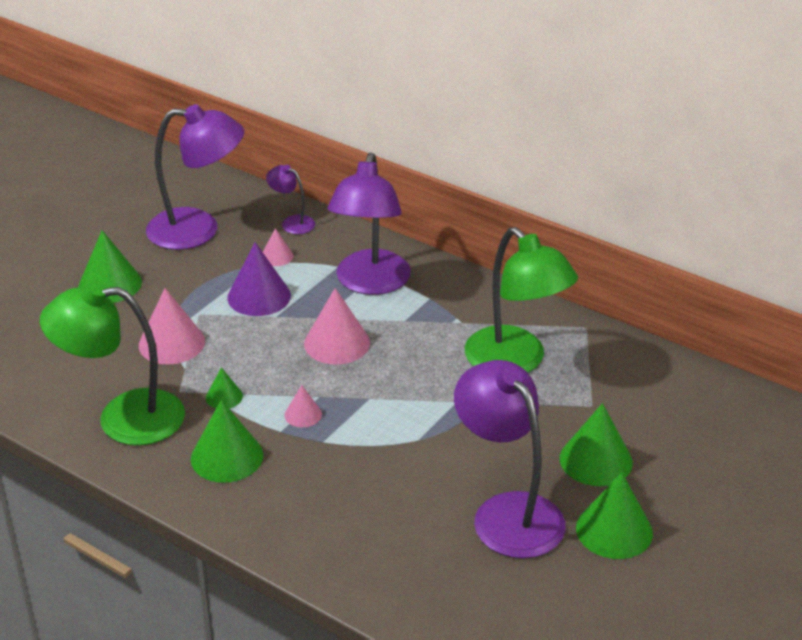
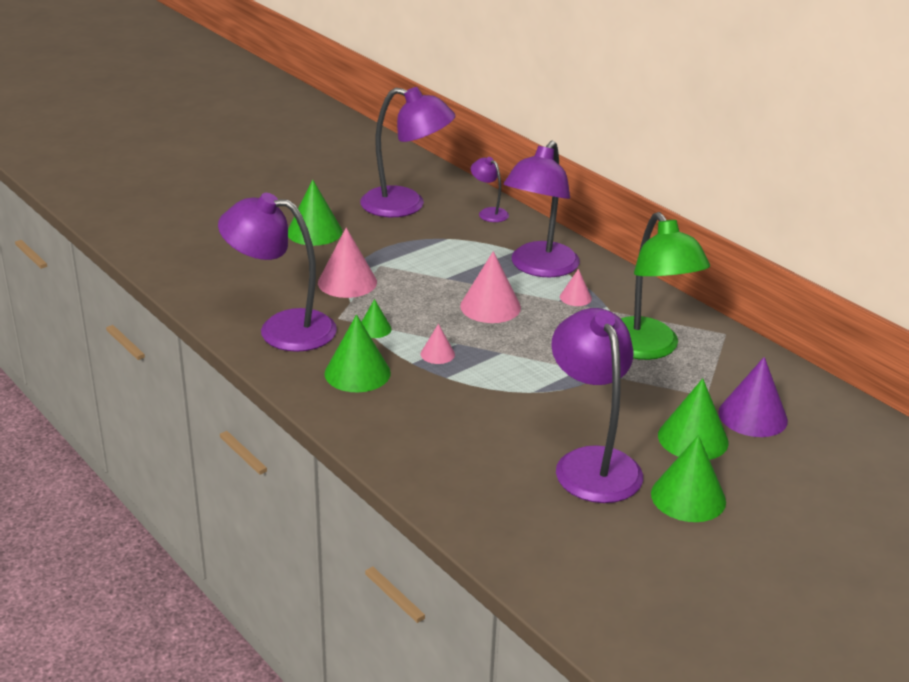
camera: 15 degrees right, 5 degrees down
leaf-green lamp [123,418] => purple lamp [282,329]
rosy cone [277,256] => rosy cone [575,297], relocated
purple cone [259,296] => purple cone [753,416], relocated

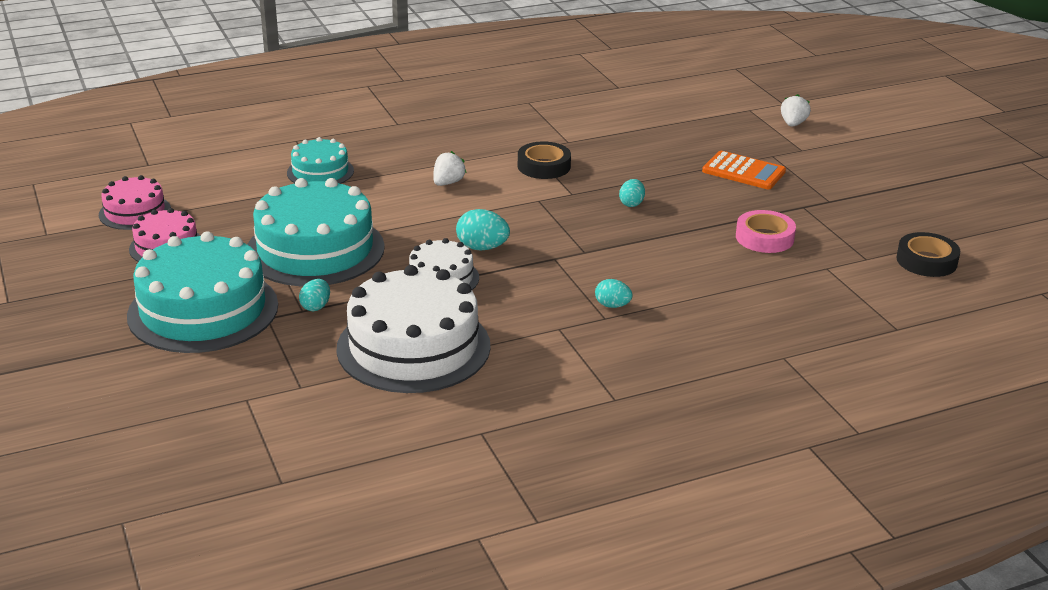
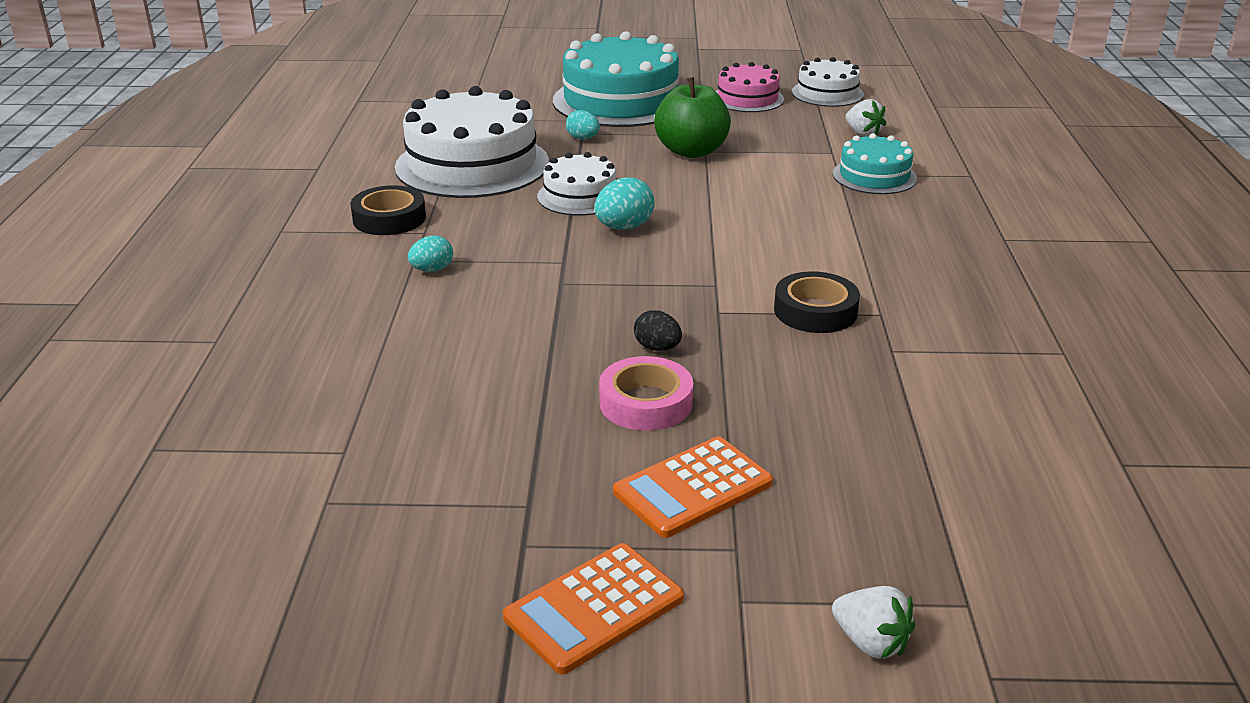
camera: 115 degrees right, 0 degrees up
jet-black sticky tape [926,261] => jet-black sticky tape [389,218], relocated
nothing => orange calculator [594,608]
rosy sticky tape [764,238] => rosy sticky tape [646,403], relocated
turquoise egg shape [631,204] => jet-black egg shape [657,348]
turquoise cake [315,249] => leaf-green toy apple [691,151]
rosy cake [135,212] => snow-white cake [827,93]
snow-white berry [448,183] => snow-white berry [863,133], relocated

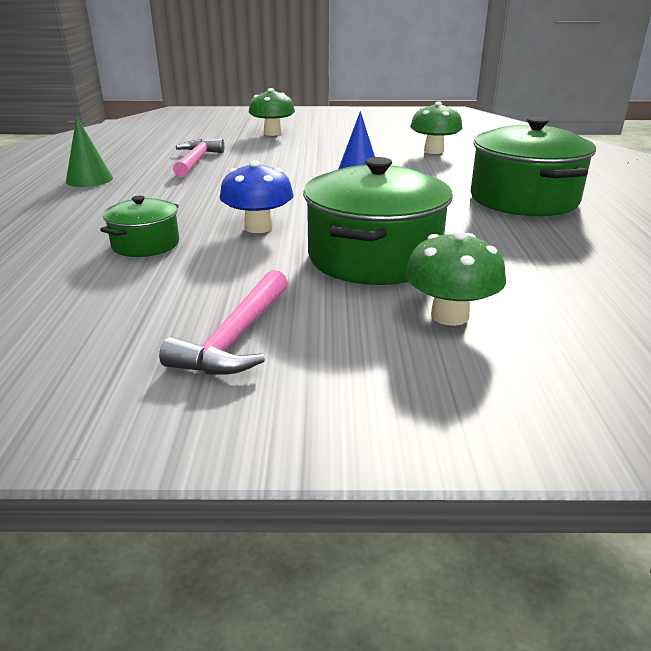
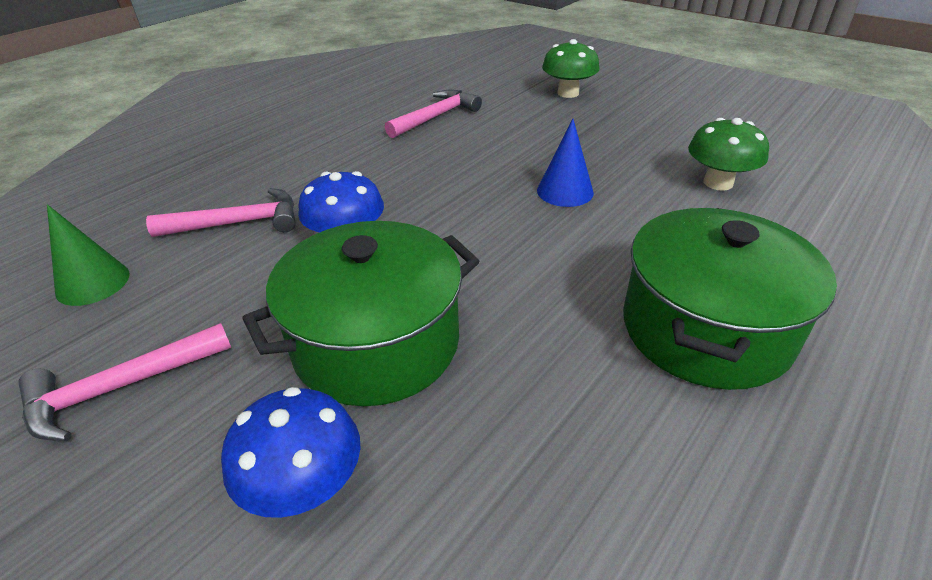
camera: 40 degrees right, 10 degrees up
leaf-green cone [89,179] => leaf-green cone [93,283], relocated
leaf-green pot [146,244] => rosy claw hammer [239,223]
leaf-green toadstool [449,316] => royal blue toadstool [305,486]

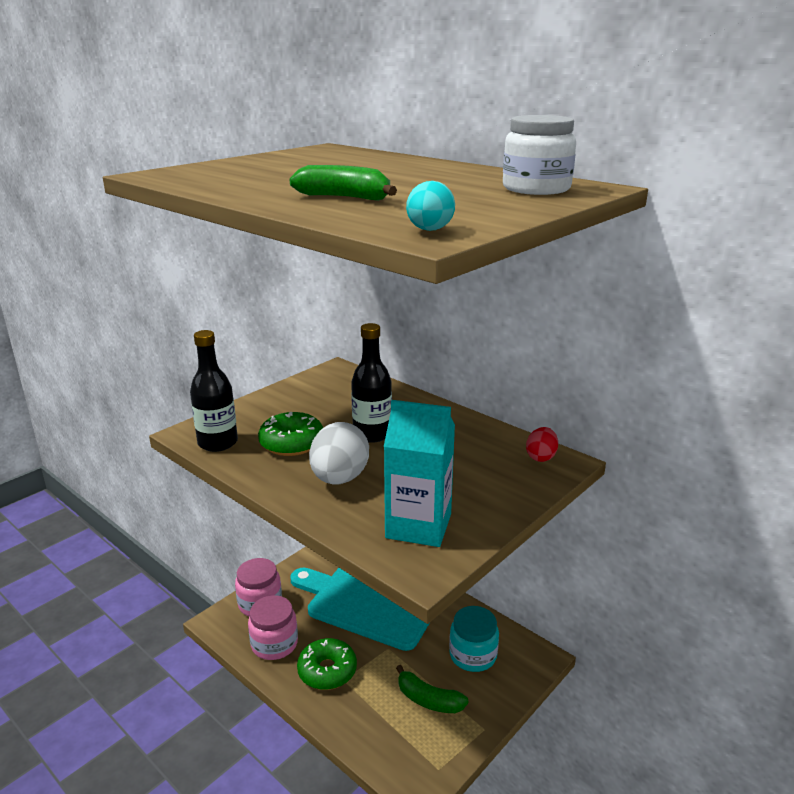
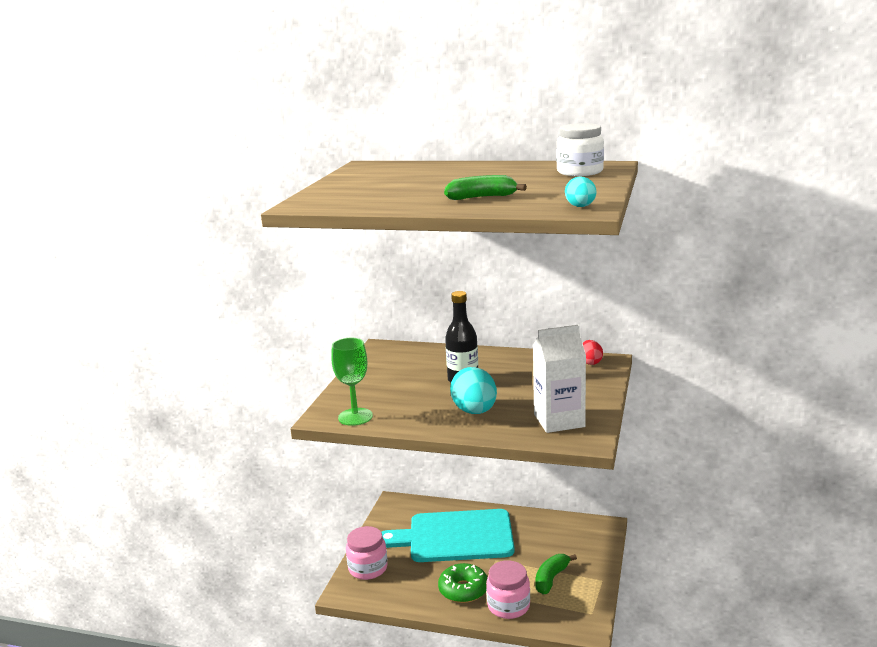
camera: 25 degrees left, 5 degrees down
jet-black drink bottle [218,443] => leaf-green wine glass [355,417]
snow-white egg shape [339,479] => turquoise egg shape [475,411]
rosy jam jar [274,644] => rosy jam jar [508,606], relocated
turquoise juice carton [418,526] => snow-white juice carton [559,420]
leaf-green toy banana [428,700] => leaf-green toy banana [551,578], 120 degrees clockwise
leaf-green donut [292,443] => nothing
turquoise jam jar [473,655] => nothing

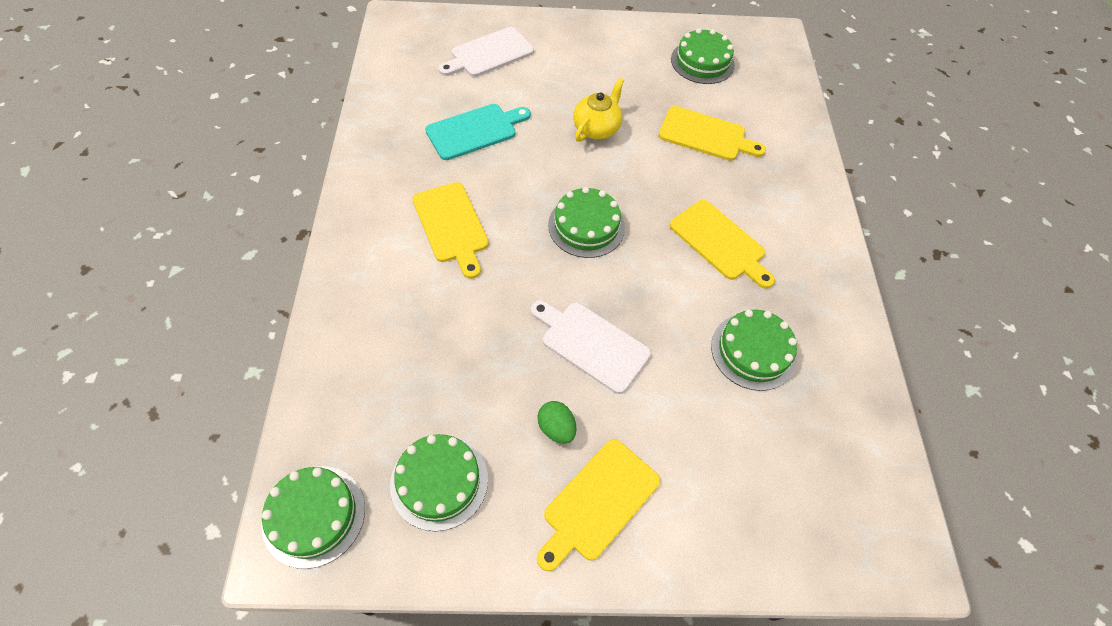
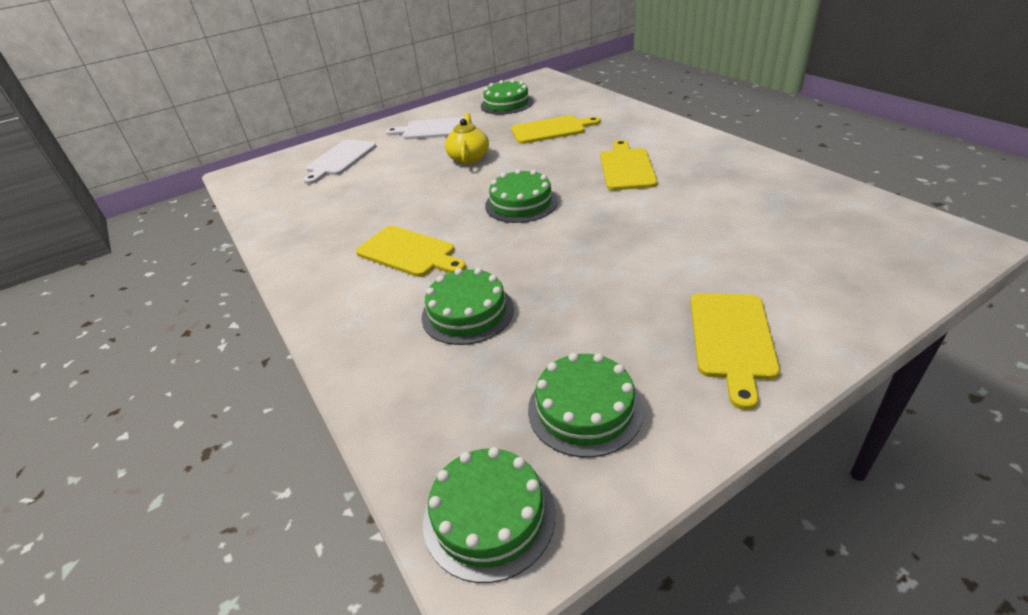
camera: 25 degrees left, 20 degrees down
snow-white bread board [591,344] => snow-white bread board [433,129], relocated
leaf-green cake [753,351] => leaf-green cake [467,312], relocated
bright yellow bread board [720,242] => bright yellow bread board [626,168], 105 degrees counterclockwise
turquoise bread board [475,131] => nothing
leaf-green egg shape [556,428] => nothing

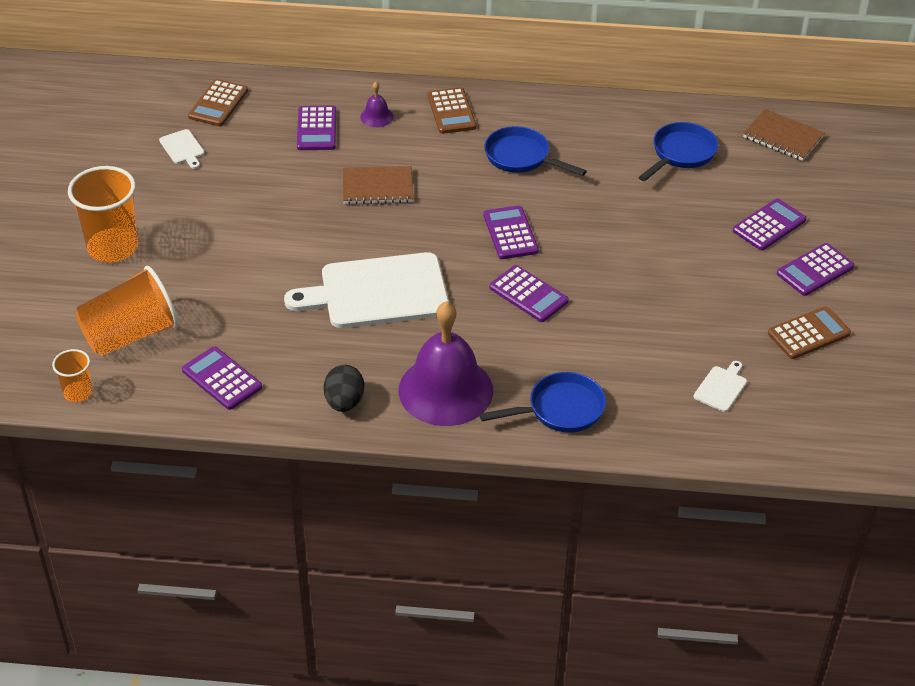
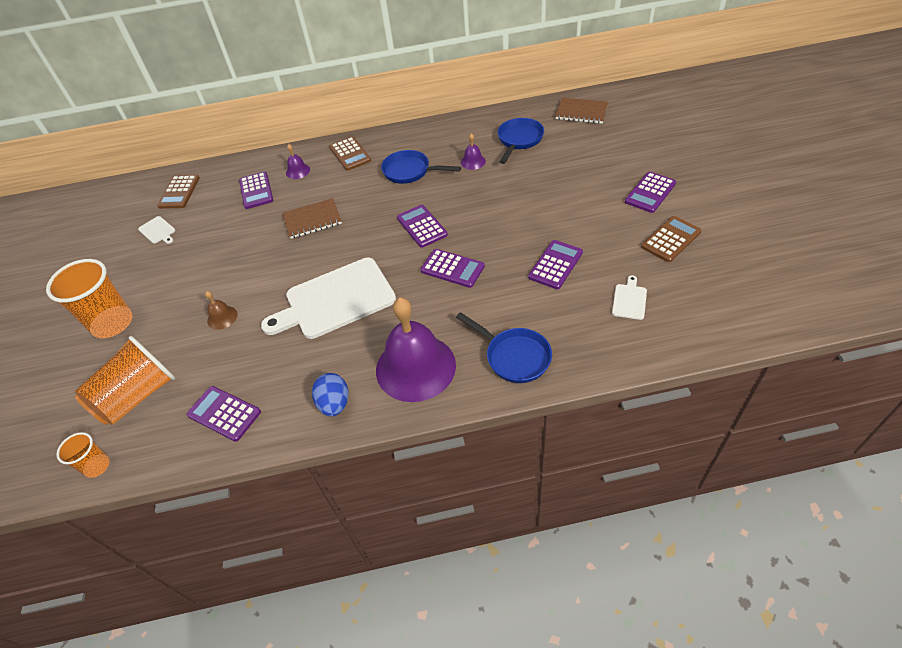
camera: 10 degrees left, 5 degrees up
nothing => brown school bell [222,317]
jet-black egg shape [344,402] => royal blue egg shape [334,404]
royal blue pan [560,410] => royal blue pan [514,356], 75 degrees clockwise
nothing => purple school bell [473,161]
purple calculator [769,225] => purple calculator [555,265], relocated

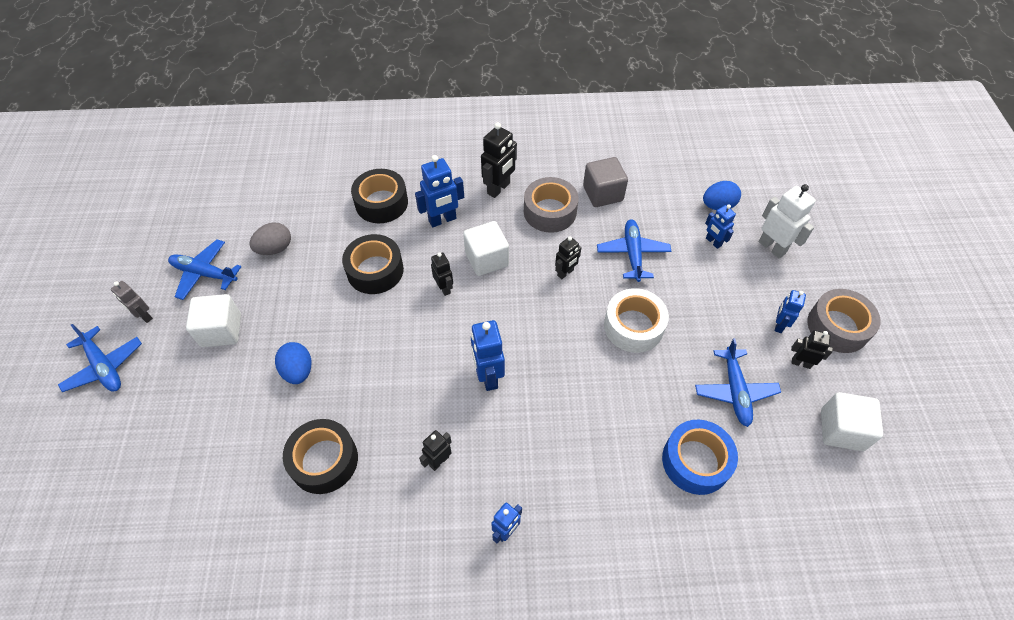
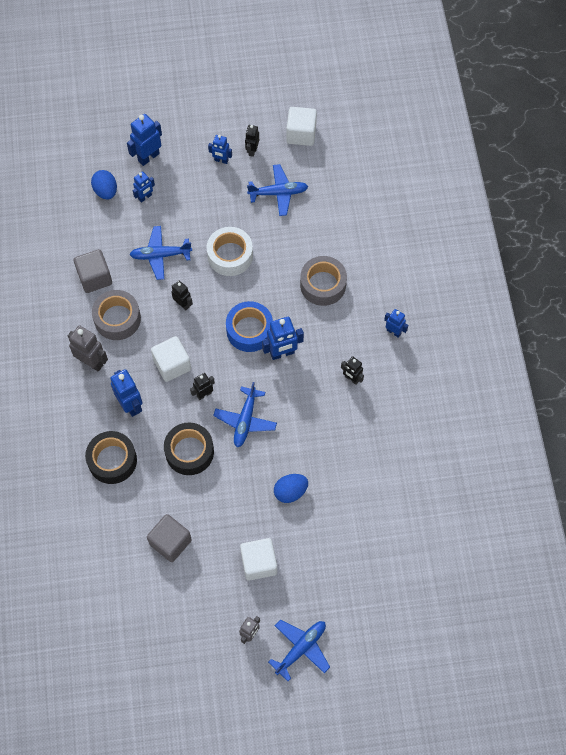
camera: 95 degrees left, 10 degrees up
jet-black toy robot [499,188] => ash-grey toy robot [91,362]
snow-white toy robot [772,247] => royal blue toy robot [148,157]
ash-grey egg shape [275,248] => ash-grey solid cube [170,542]
royal blue plane [204,273] => royal blue plane [245,420], relocated
royal blue sticky tape [695,461] => royal blue sticky tape [249,330], relocated
ash-grey sticky tape [837,326] => ash-grey sticky tape [323,285], relocated
jet-black sticky tape [324,460] => nothing

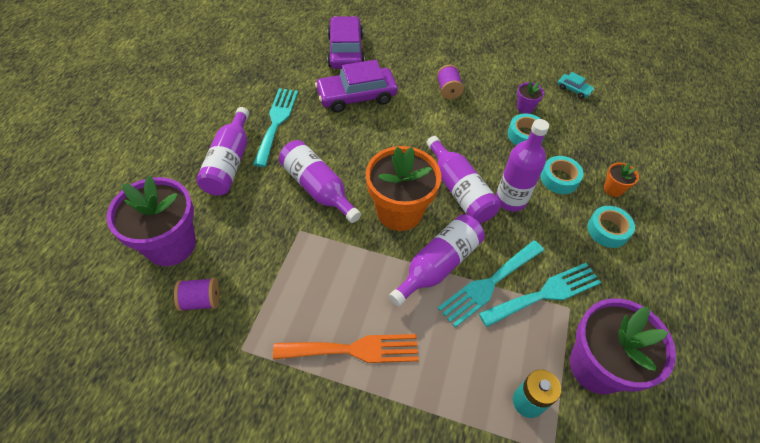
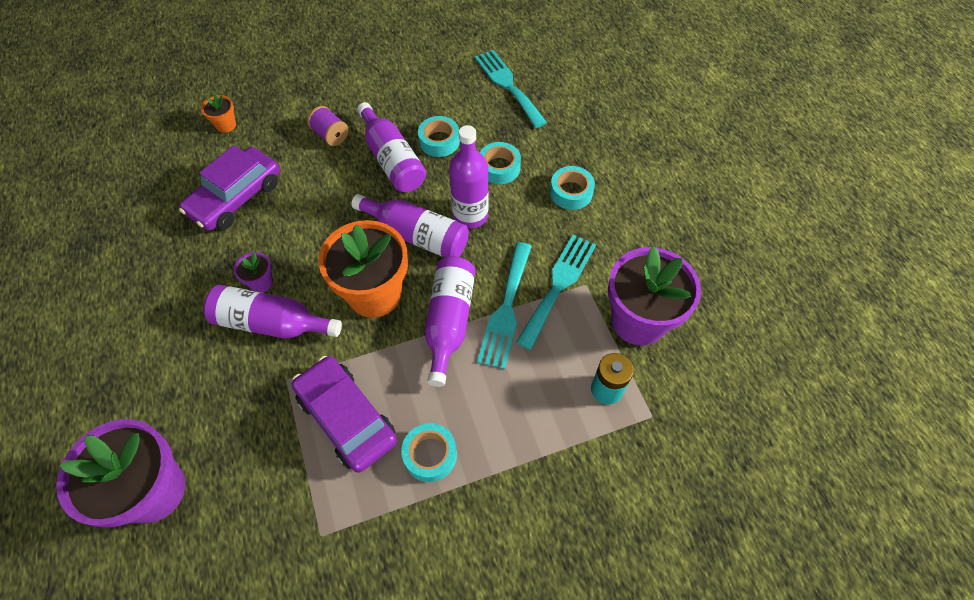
camera: 35 degrees left, 5 degrees up
orange flower pot [613,189] => orange flower pot [226,125], relocated
purple flower pot [525,108] => purple flower pot [261,282], relocated
purple car [345,51] => purple car [346,418], relocated
purple drink bottle [229,163] => purple drink bottle [392,160], relocated
orange fork [354,350] => turquoise sticky tape [430,455]
turquoise fork [276,122] => turquoise fork [508,85], relocated
purple spool [201,301] => nothing
turquoise car [573,89] => nothing

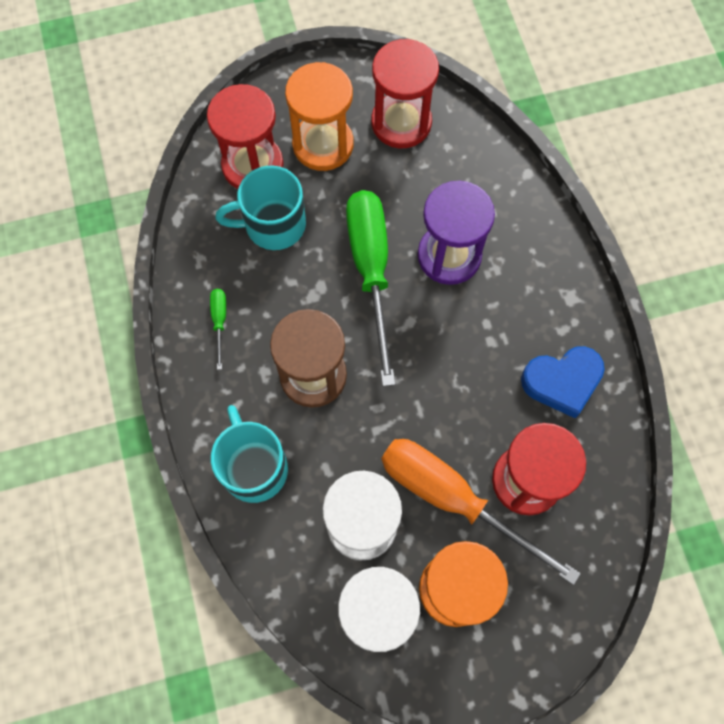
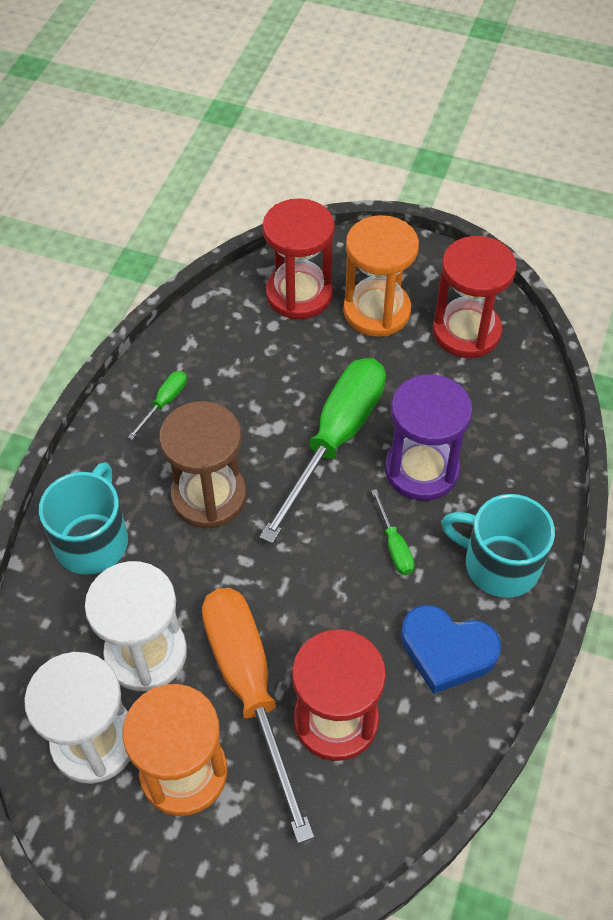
camera: 35 degrees right, 15 degrees down
nothing => leaf-green flat screwdriver [394,545]
turquoise mug [273,224] => turquoise mug [499,564], relocated

